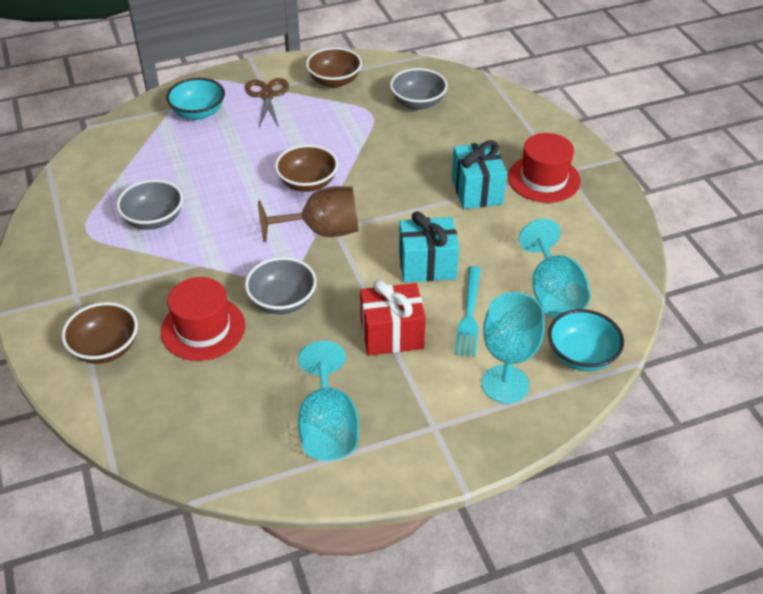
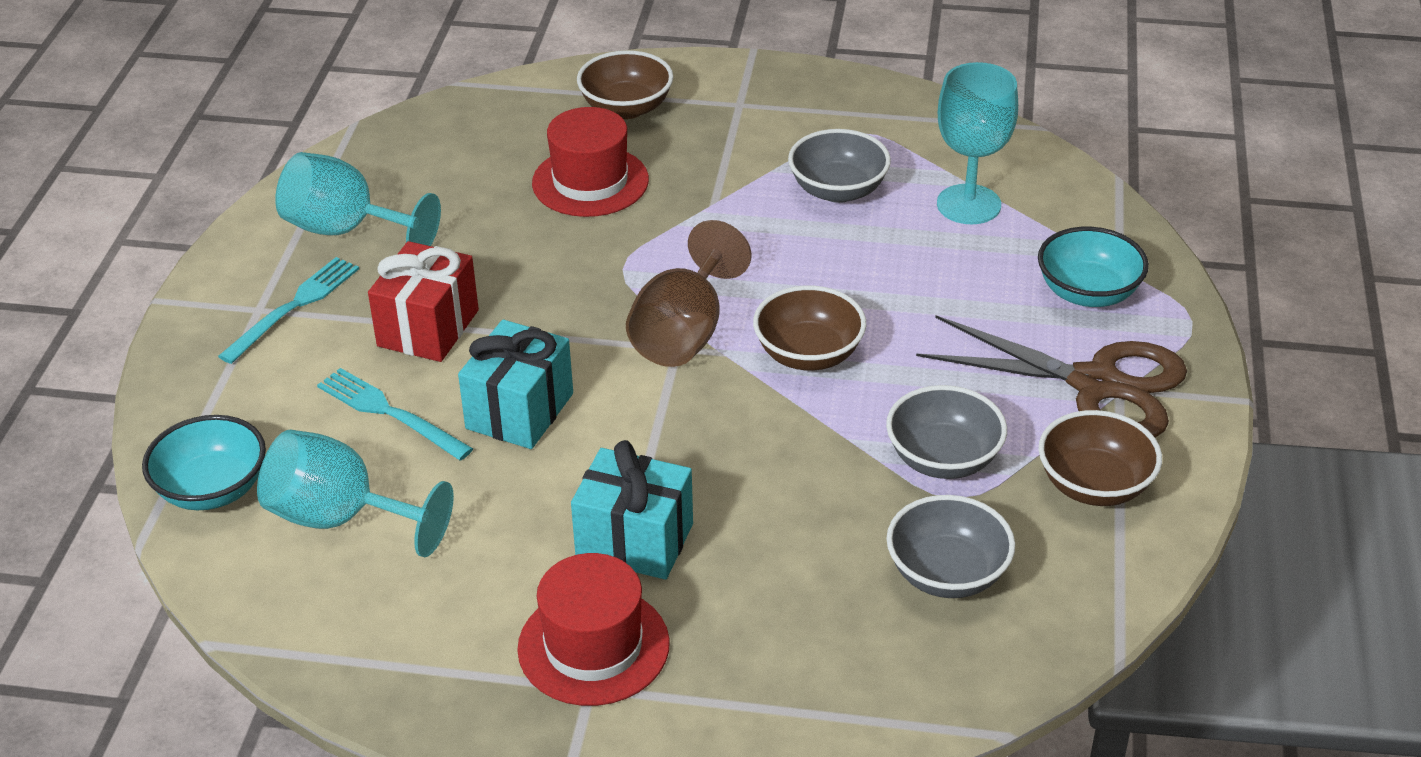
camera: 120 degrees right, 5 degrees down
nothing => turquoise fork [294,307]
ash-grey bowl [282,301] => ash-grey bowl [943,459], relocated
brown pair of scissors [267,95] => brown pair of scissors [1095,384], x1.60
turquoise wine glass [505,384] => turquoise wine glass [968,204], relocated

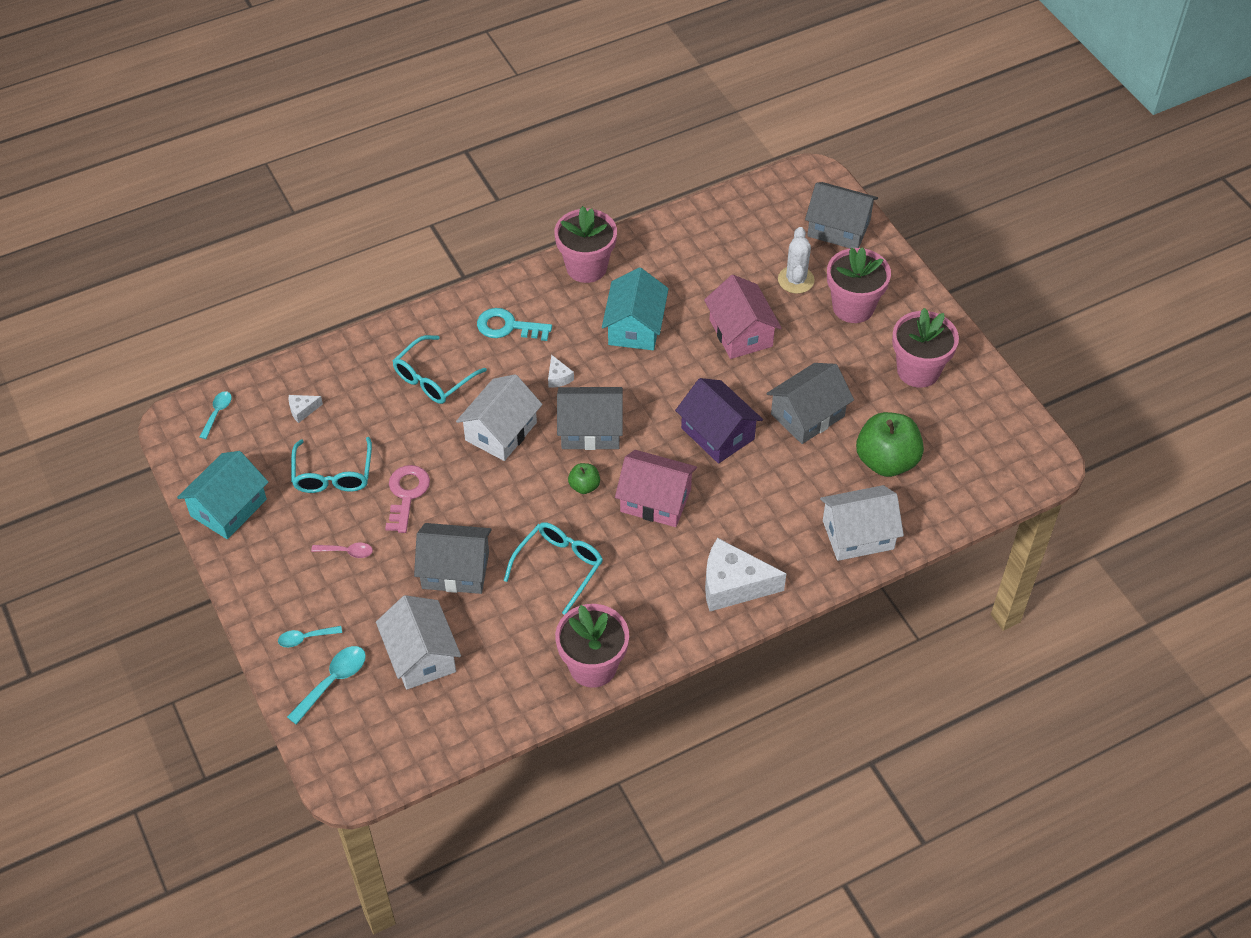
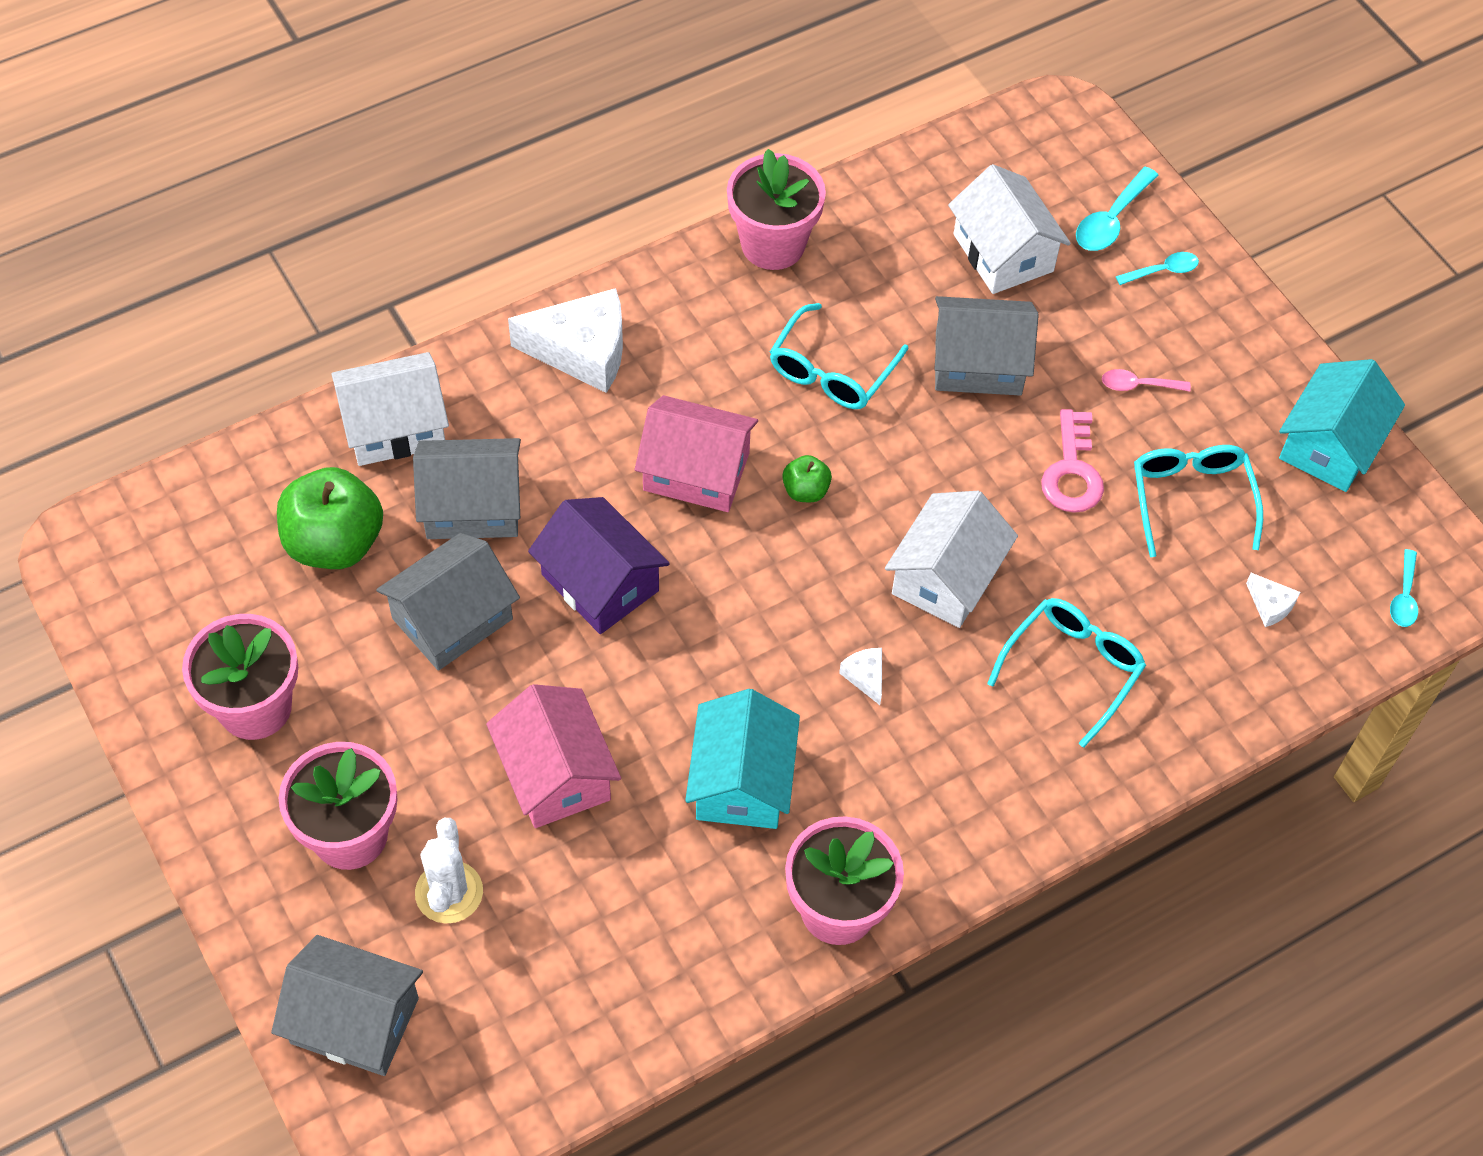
camera: 175 degrees right, 5 degrees up
ash-grey toy house [590,430] => ash-grey toy house [472,506], relocated
snow-white cheese [302,410] => snow-white cheese [1270,605], 75 degrees clockwise
turquoise door key [508,326] => nothing

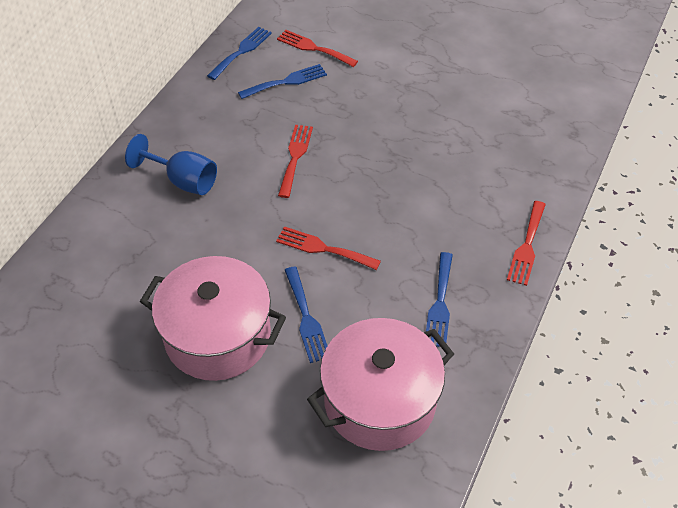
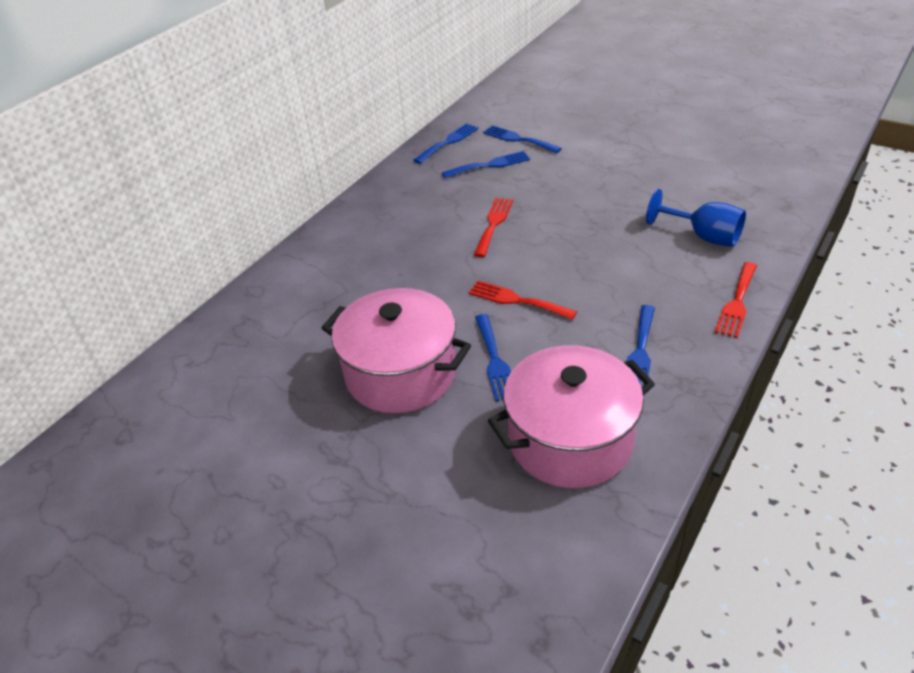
camera: 10 degrees right, 10 degrees down
scarlet fork [313,48] => royal blue fork [518,139]
royal blue wine glass [183,181] => royal blue wine glass [703,236], relocated

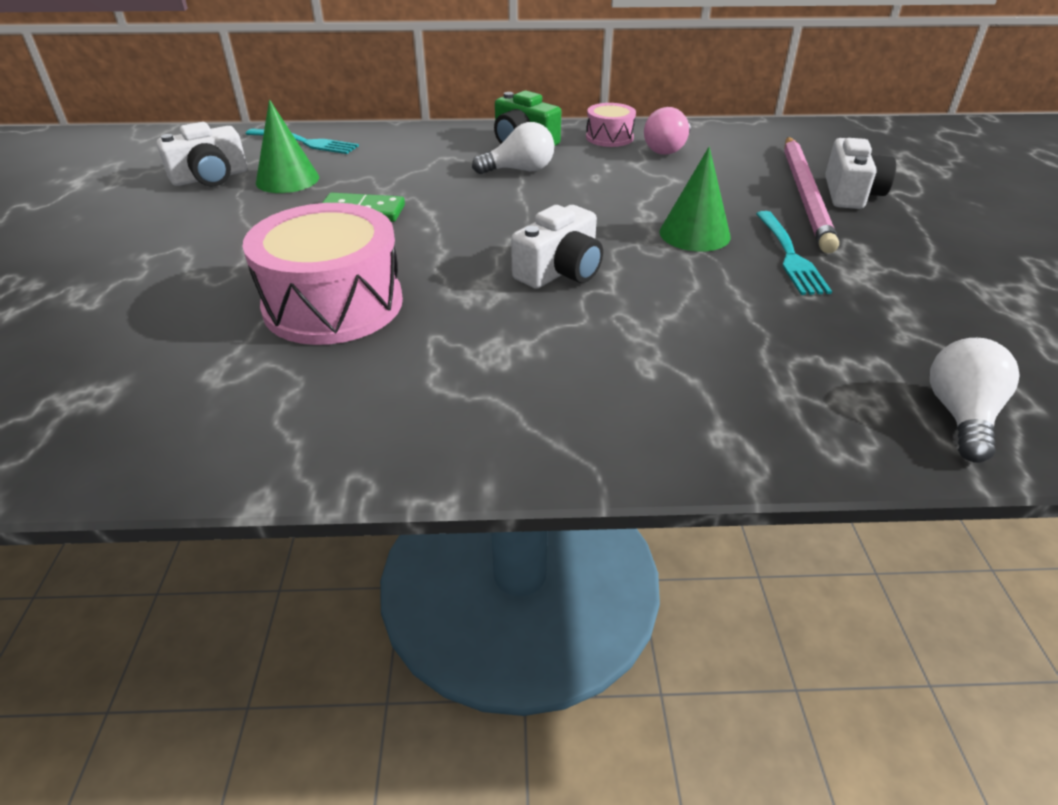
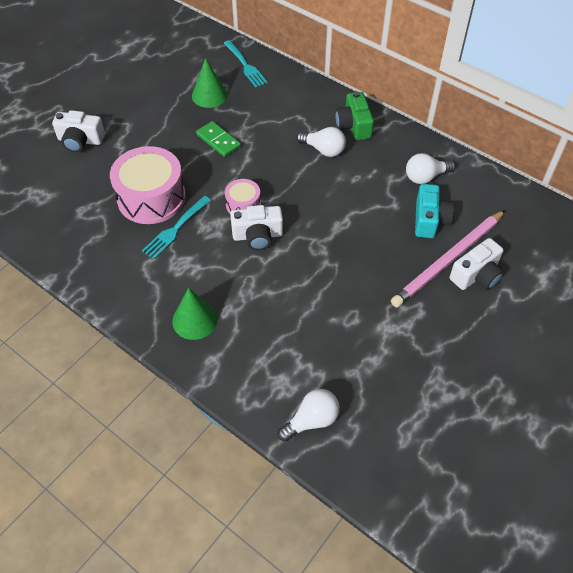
camera: 40 degrees right, 15 degrees up
snow-white camera [210,177] => snow-white camera [80,140], relocated
turquoise fork [789,255] => turquoise fork [176,228], relocated
leaf-green cone [694,234] => leaf-green cone [195,320], relocated
rosy toy drum [609,137] => rosy toy drum [243,205], relocated
rosy bulb [667,149] => snow-white bulb [425,177]
nothing => turquoise camera [429,220]

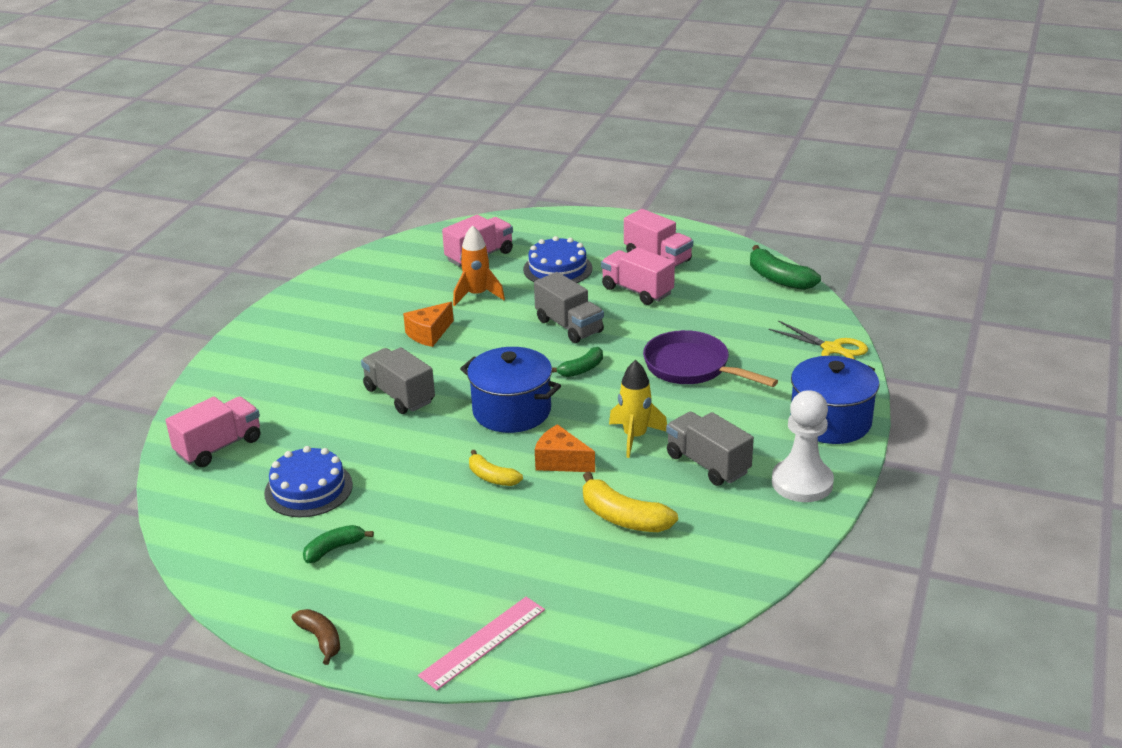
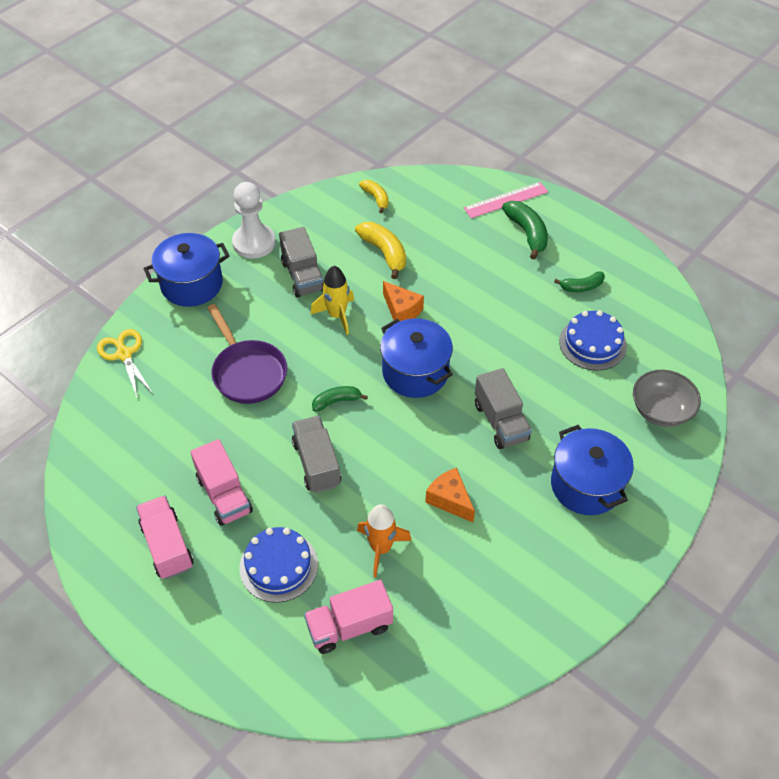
camera: 160 degrees left, 20 degrees up
bright yellow toy banana [492,477] => bright yellow toy banana [376,198], relocated
orange cheese [429,334] => orange cheese [450,500], 105 degrees counterclockwise
leaf-green toy banana [779,279] => leaf-green toy banana [527,233], relocated
nothing => royal blue pot [586,485]
rosy toy truck [219,447] => ash-grey bowl [661,411]
brown toy banana [321,639] => nothing

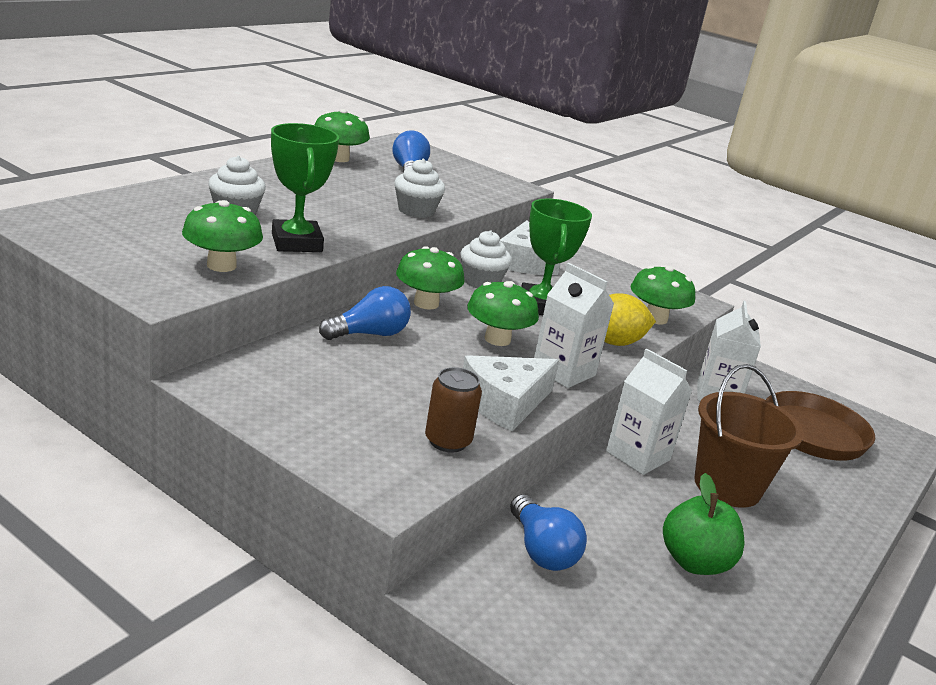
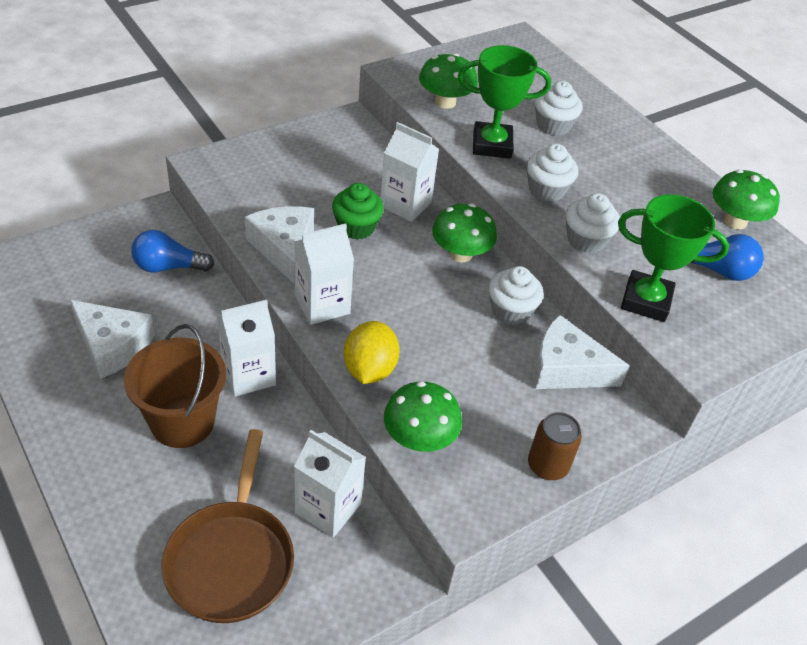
camera: 110 degrees right, 20 degrees up
leaf-green toy apple [694,562] => snow-white cheese [112,346]
nothing => leaf-green muffin [356,227]
royal blue bulb [369,334] => snow-white juice carton [405,204]
nothing => snow-white muffin [546,190]
brown tin [448,441] => brown tin [547,465], relocated
leaf-green prize cup [541,306] => leaf-green prize cup [646,301], relocated
leaf-green toadstool [497,339] => nothing

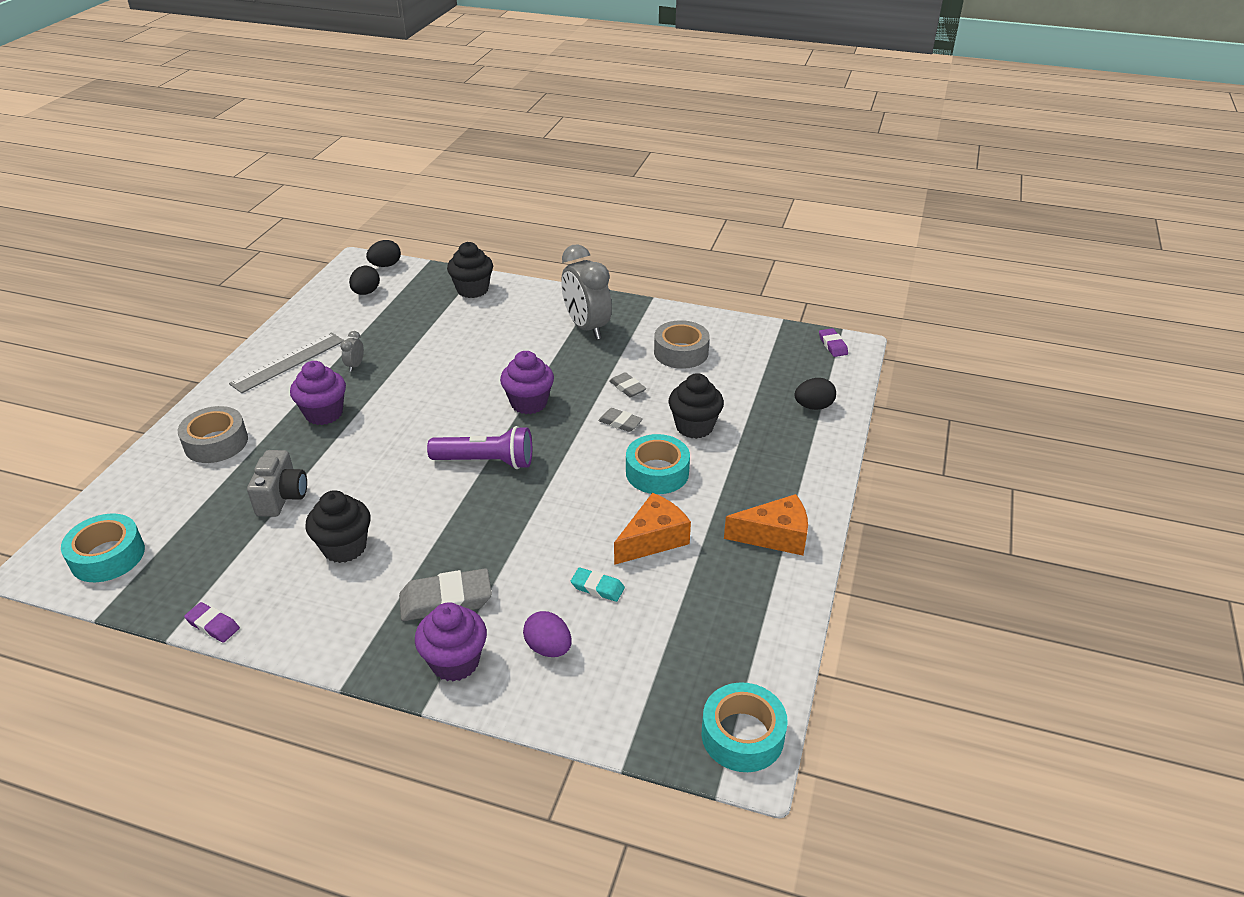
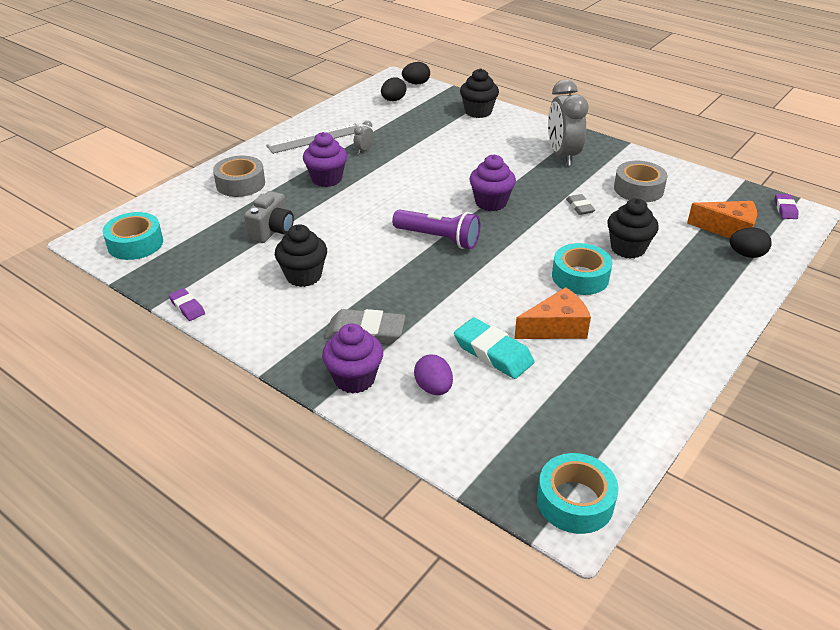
camera: 20 degrees right, 0 degrees up
turquoise eraser [597,587] => turquoise eraser [493,353], x1.76
orange cheese [775,536] => orange cheese [728,229], relocated
ash-grey eraser [620,423] => nothing

